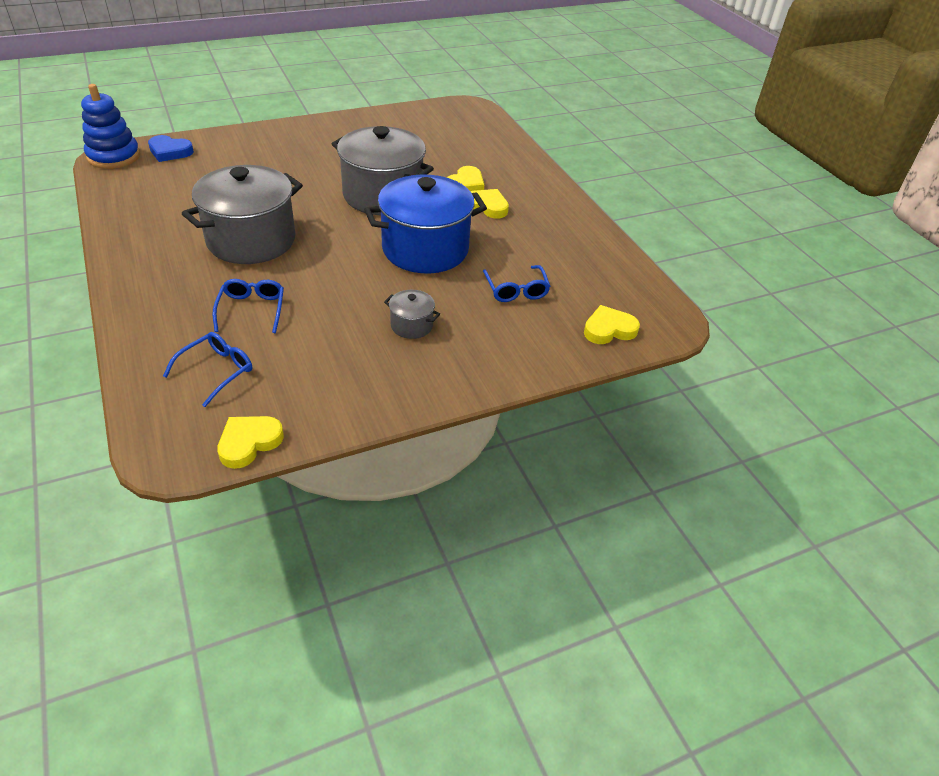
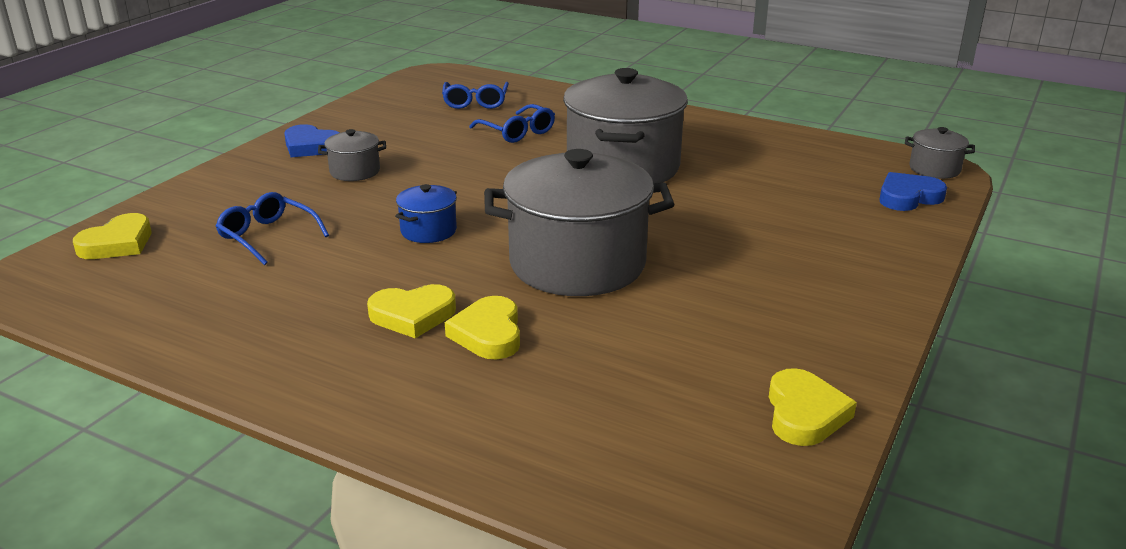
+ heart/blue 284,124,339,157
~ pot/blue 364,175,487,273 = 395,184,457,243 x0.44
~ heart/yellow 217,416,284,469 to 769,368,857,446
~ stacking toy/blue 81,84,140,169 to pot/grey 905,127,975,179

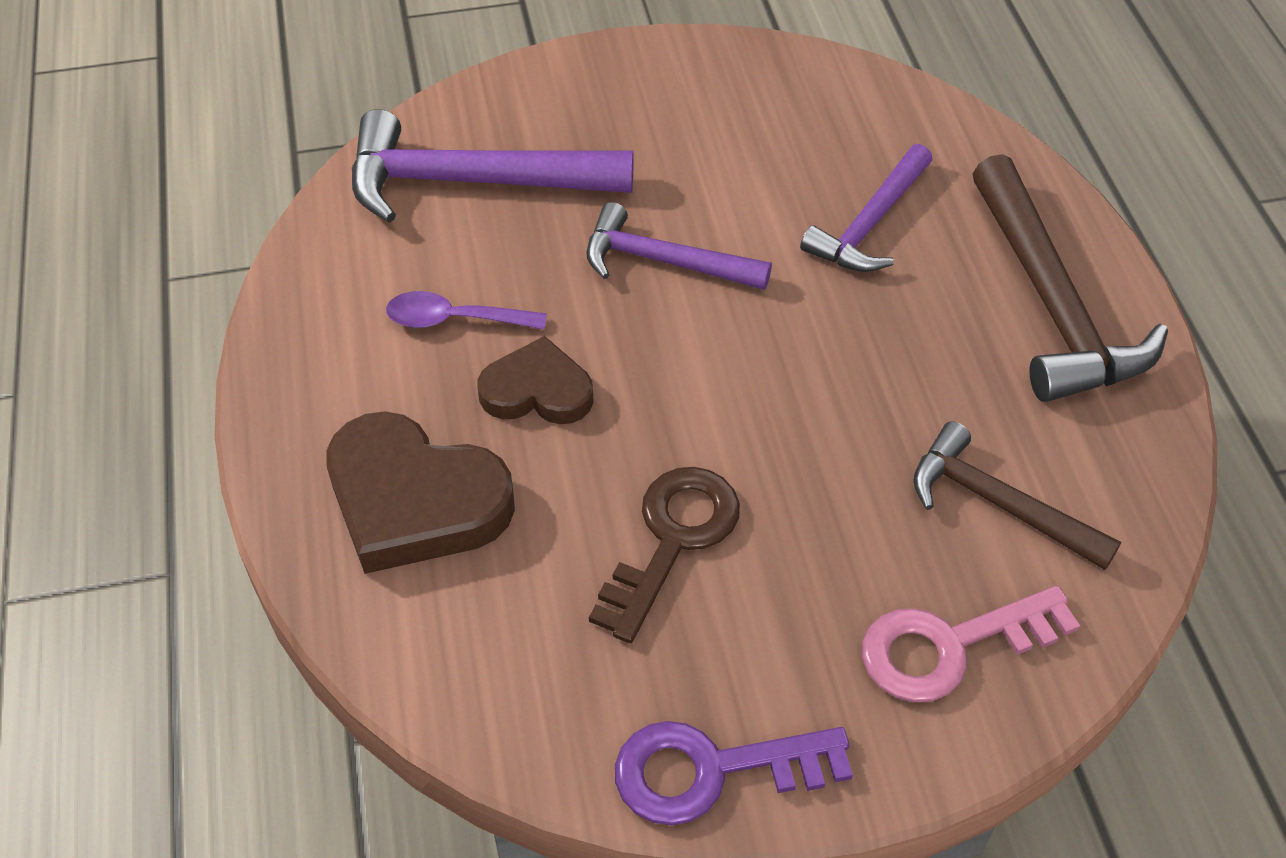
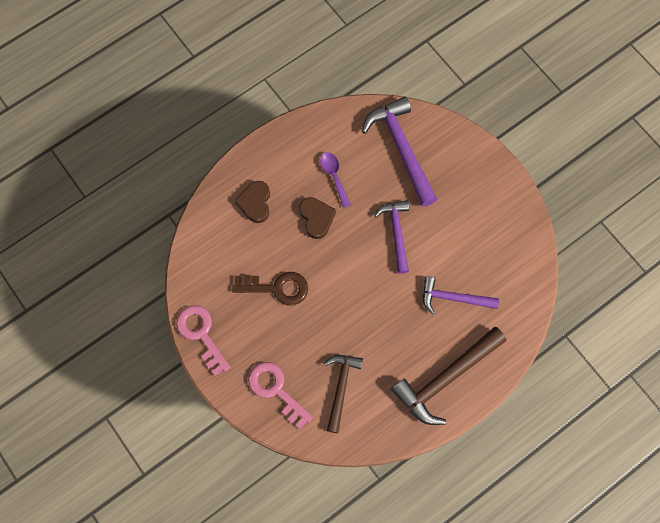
~ key/purple 615,721,853,825 to key/pink 176,305,230,376
~ heart/brown 326,411,515,574 = 235,181,270,223 x0.62

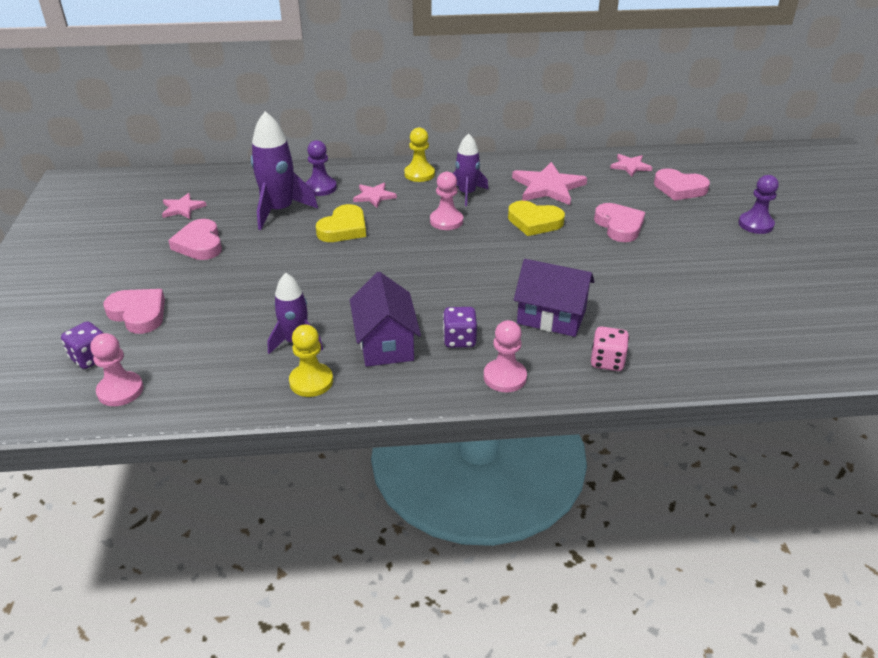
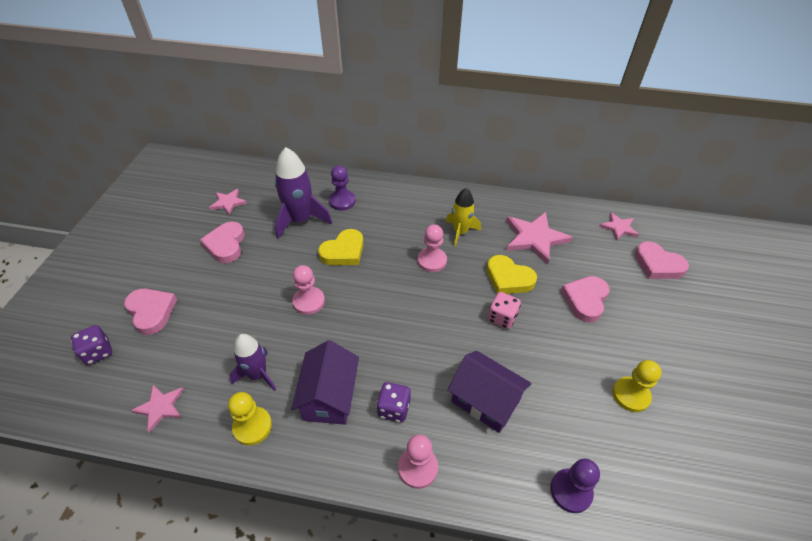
~ star/pink 353,183,397,208 to 131,385,184,433
~ pawn/pink 90,333,144,406 to 292,265,325,315
~ rocket/purple 453,133,488,206 to rocket/yellow 446,188,481,247
~ dice/pink 591,326,629,371 to 488,292,521,329
~ pawn/purple 738,175,779,234 to 550,459,600,513
~ heart/pink 594,203,645,242 = 561,276,609,323 150 degrees counterclockwise
~ pawn/yellow 404,128,435,182 to 612,360,661,412

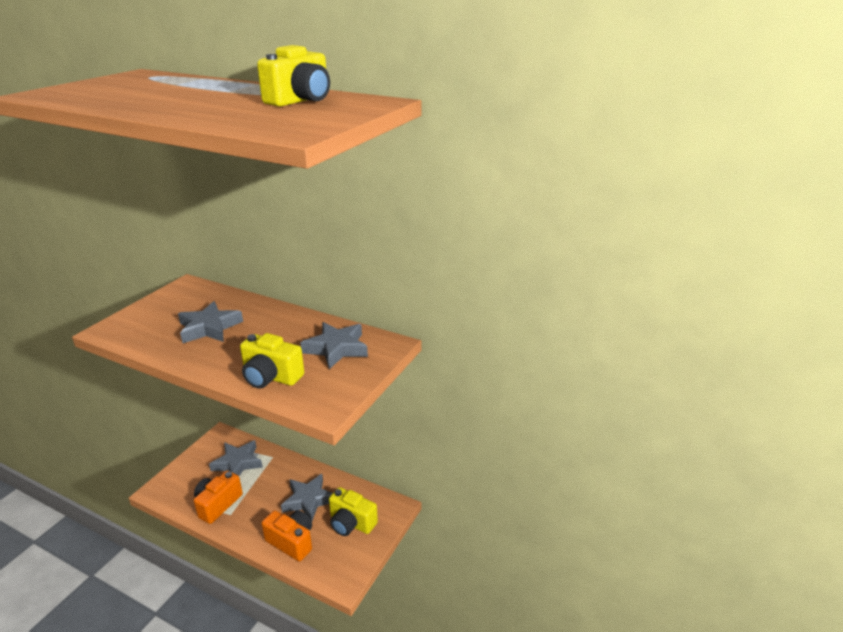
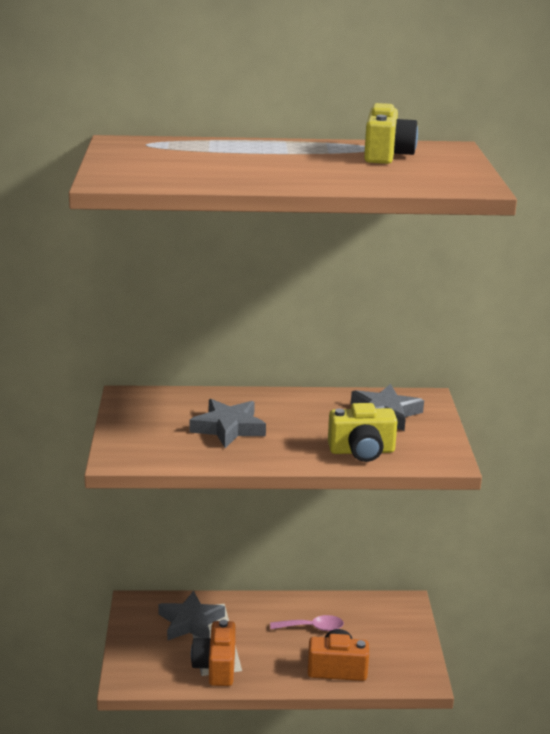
~ star/grey 281,474,333,522 to spoon/pink 270,615,344,631
- camera/yellow 329,487,378,536

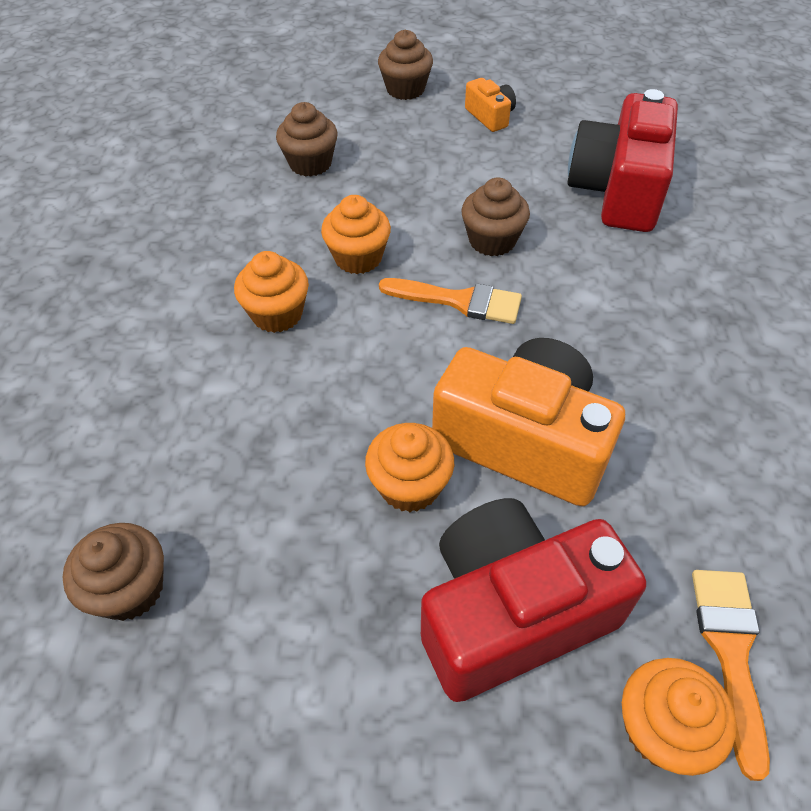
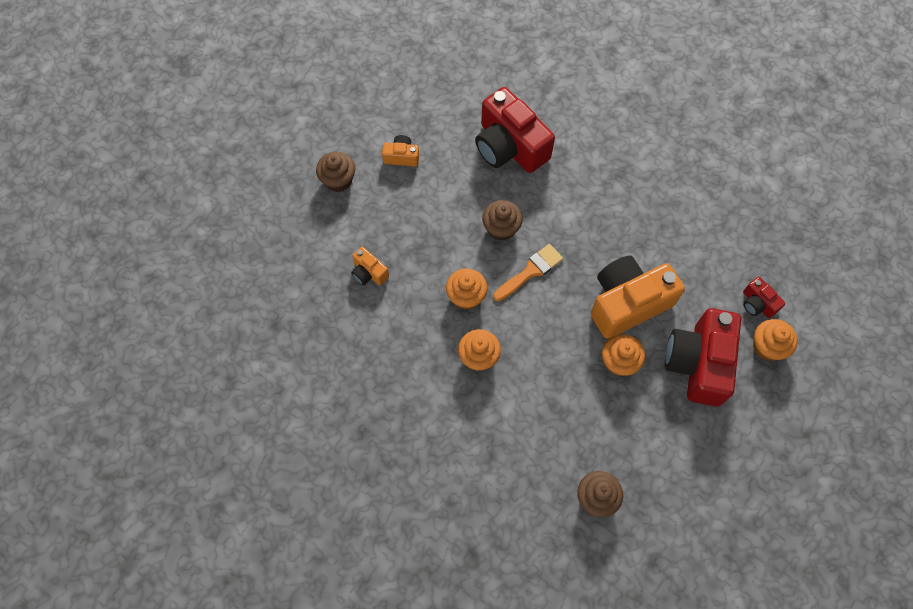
~ cupcake/brown 276,102,338,177 to camera/orange 351,247,389,285
~ brush/orange 692,570,770,781 to camera/red 743,277,785,318

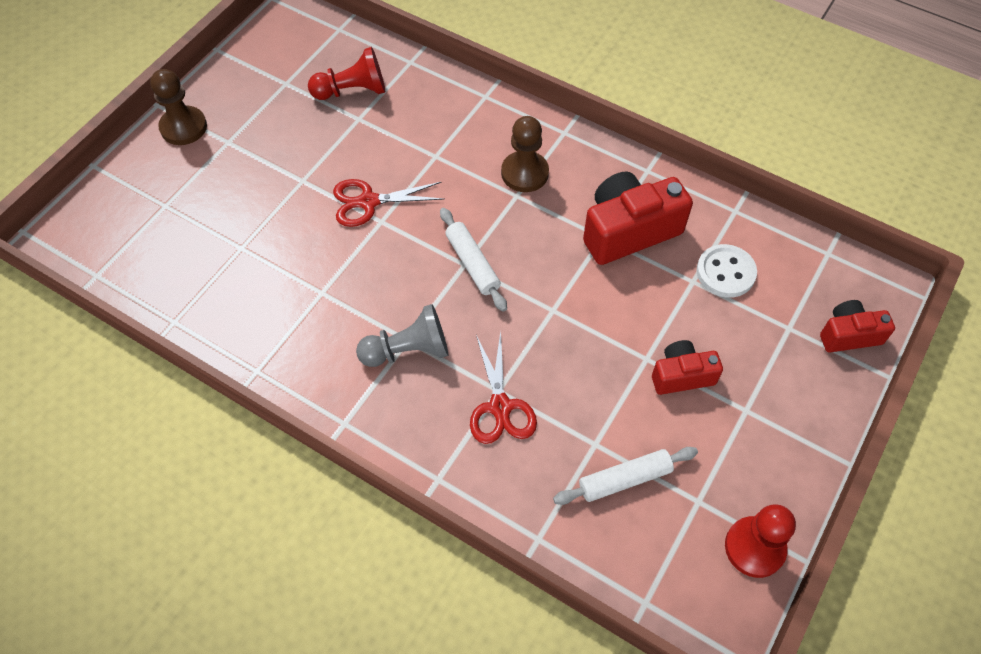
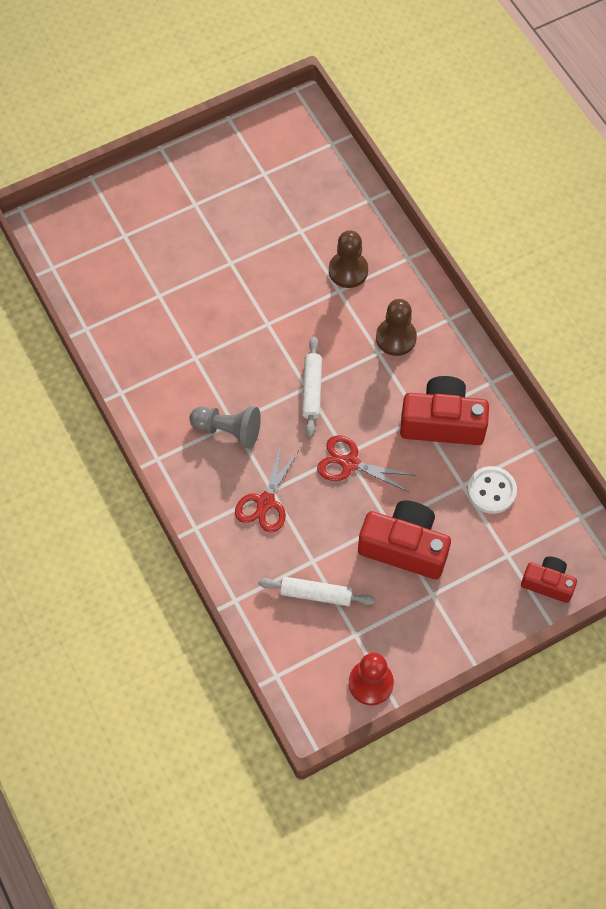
~ scissors/red 333,179,444,227 to 317,435,413,492
~ pawn/brown 150,69,207,145 to 329,230,368,288
~ camera/red 652,340,723,395 = 358,501,451,579 x1.73
- pawn/red 308,47,385,100

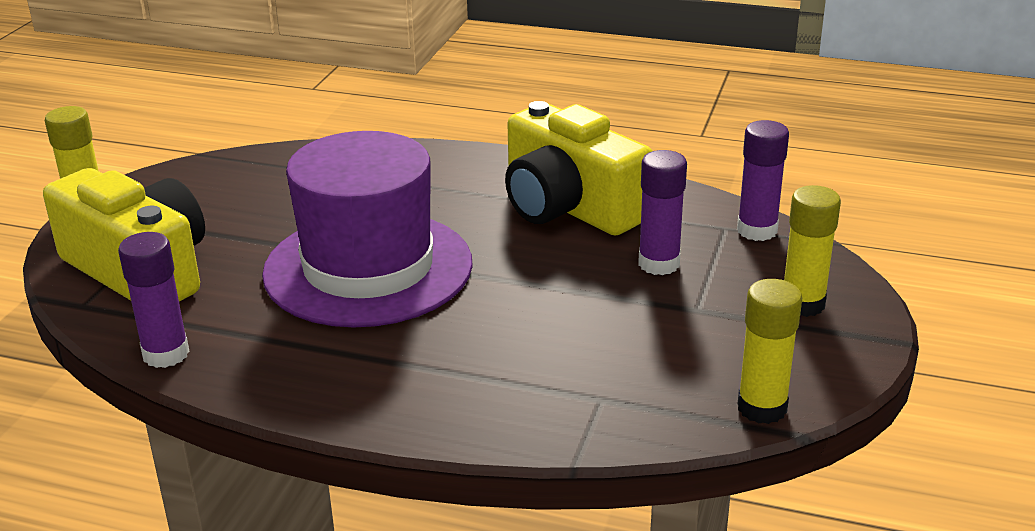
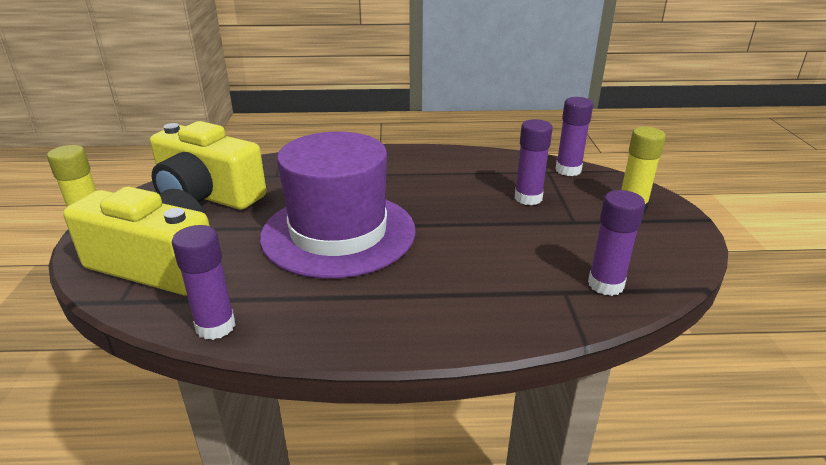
~ camera/yellow 505,101,653,236 to 150,121,266,210
+ glue stick/purple 588,190,645,296
- glue stick/yellow 737,279,802,424

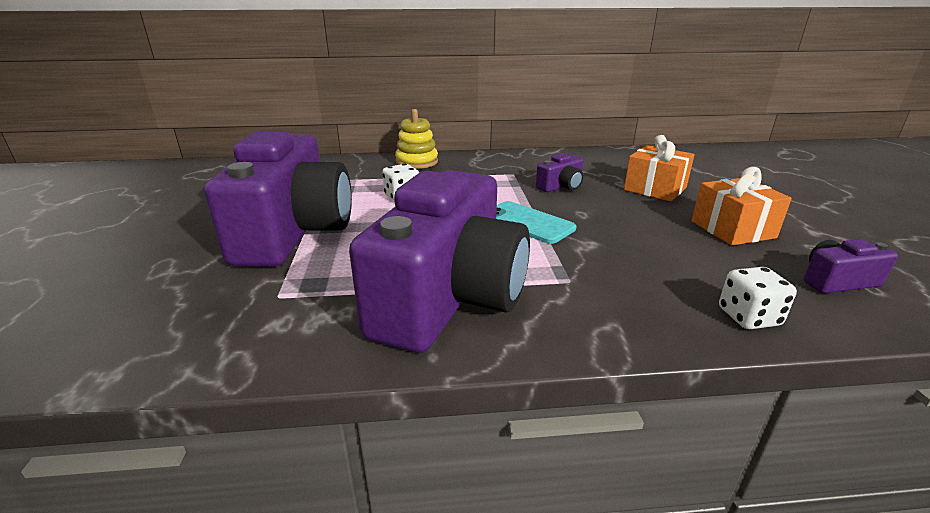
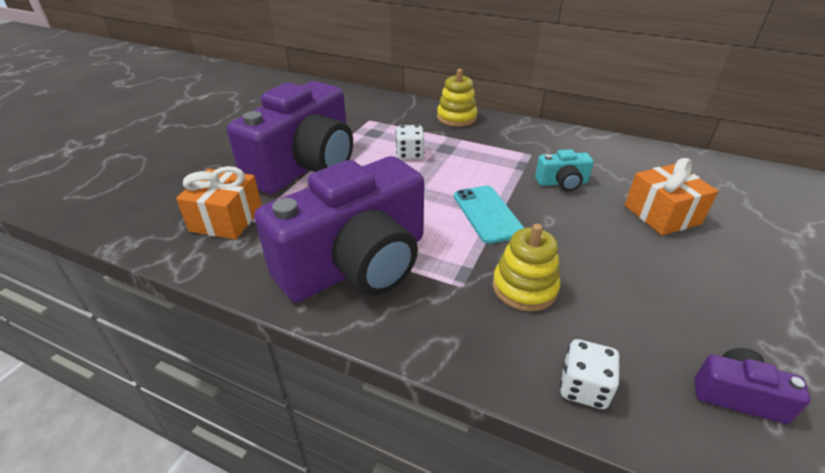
~ gift/orange 691,167,792,245 to 176,166,262,239
+ stacking toy/yellow 493,224,560,311
~ camera/purple 536,153,583,192 to camera/turquoise 535,149,594,191

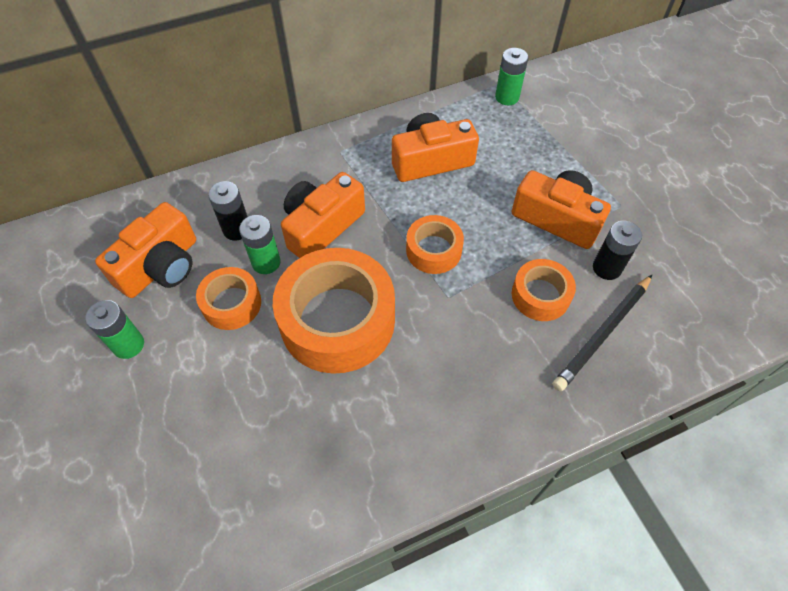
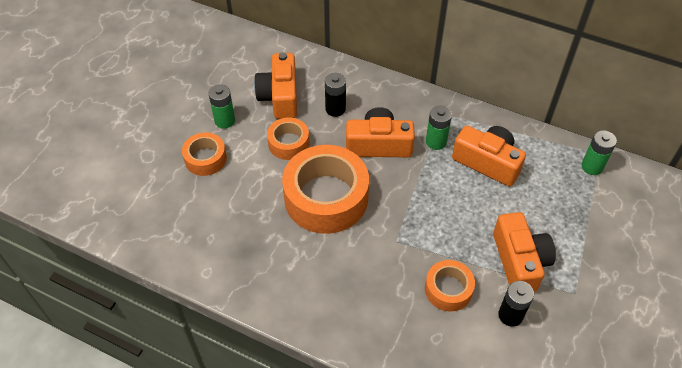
~ tape/orange 406,215,464,274 to 182,132,227,176
~ camera/orange 95,202,196,298 = 254,52,297,119 90 degrees clockwise
~ battery/green 239,215,281,274 to 426,106,452,150
- pencil/black 552,275,652,391

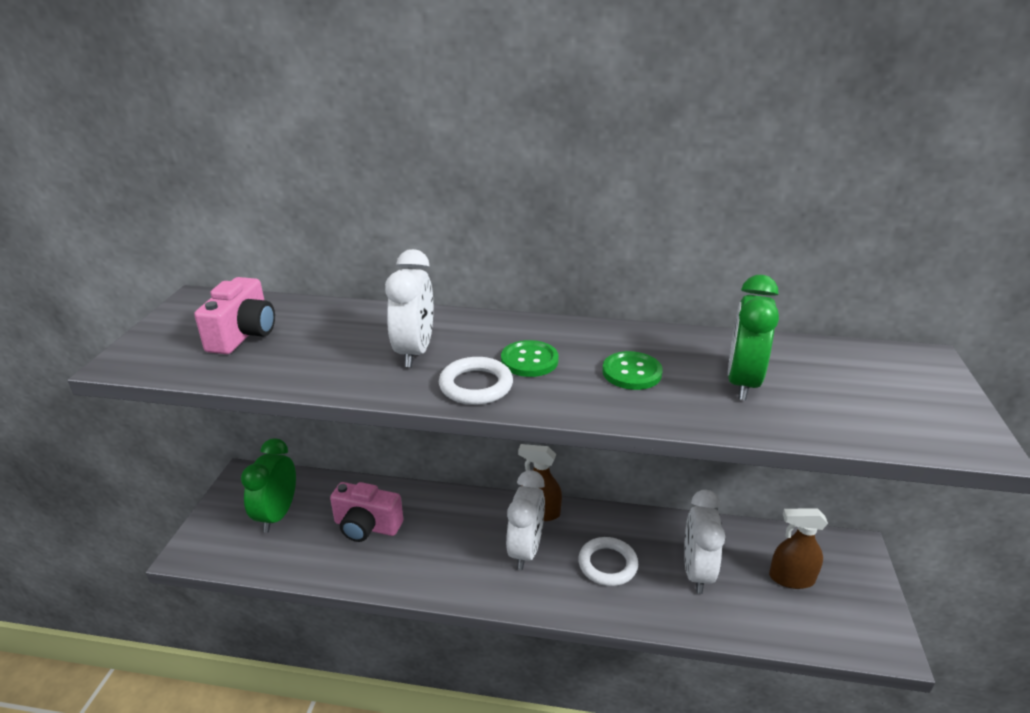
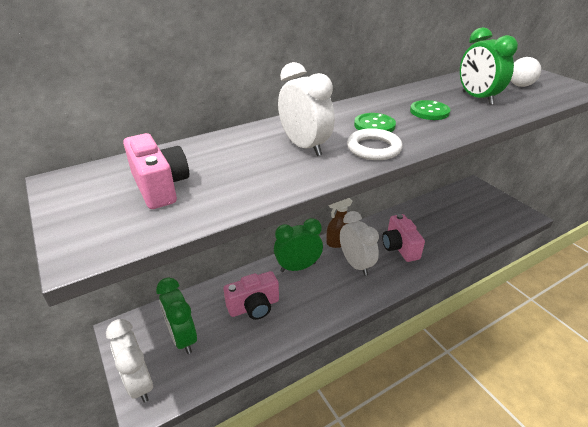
~ clock/white 684,490,725,594 to 106,319,153,403
+ clock/green 274,218,323,272
~ ring/white 578,537,638,586 to camera/pink 382,214,425,262
+ ball/white 511,57,541,87
- spray bottle/brown 769,509,828,589

